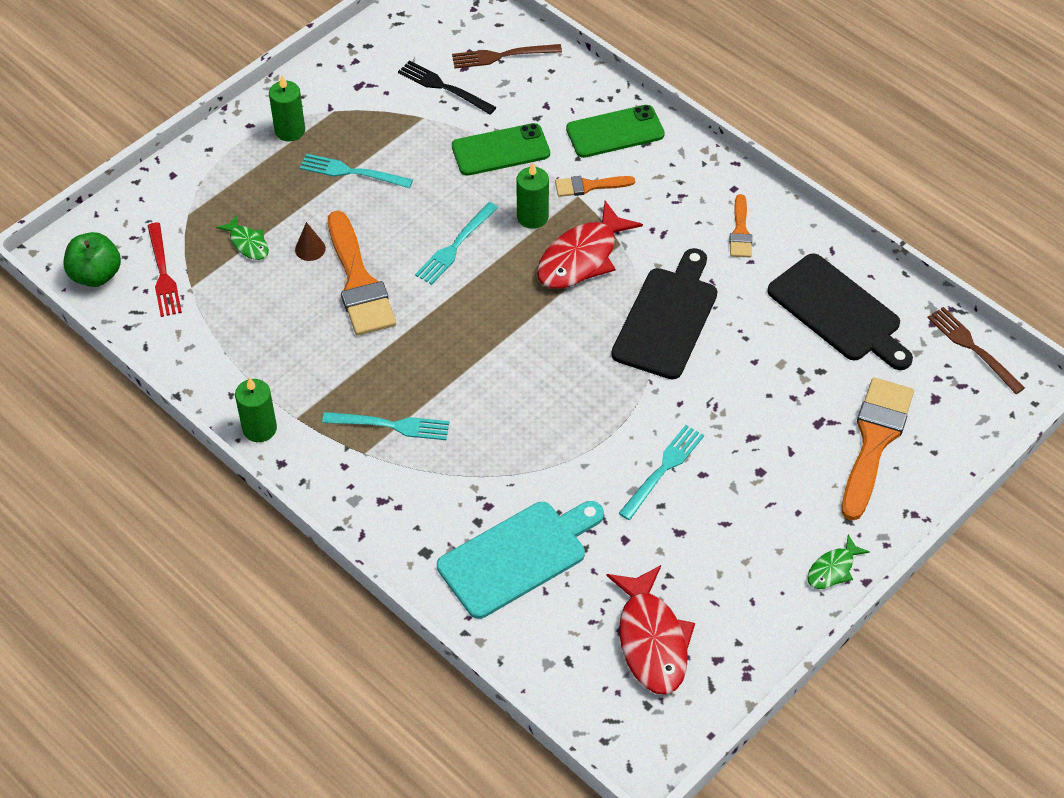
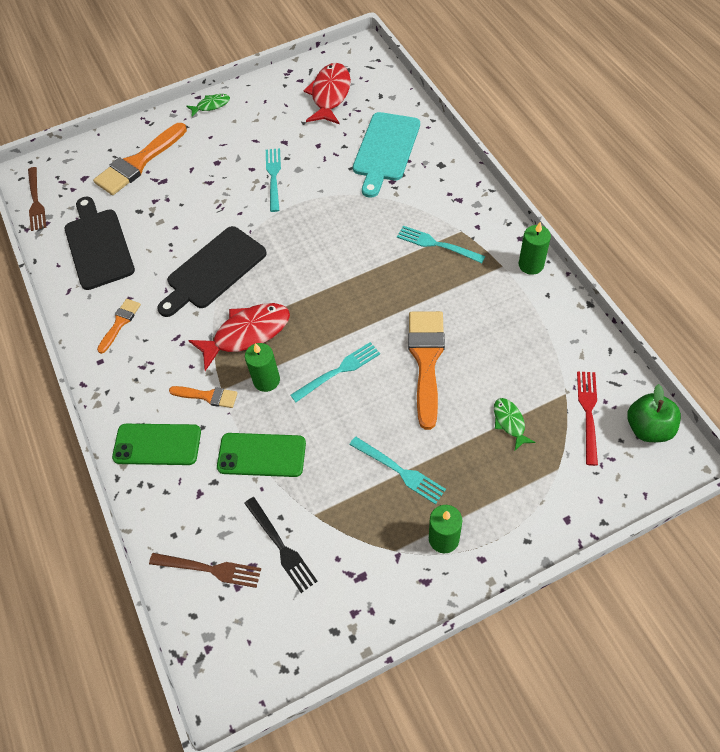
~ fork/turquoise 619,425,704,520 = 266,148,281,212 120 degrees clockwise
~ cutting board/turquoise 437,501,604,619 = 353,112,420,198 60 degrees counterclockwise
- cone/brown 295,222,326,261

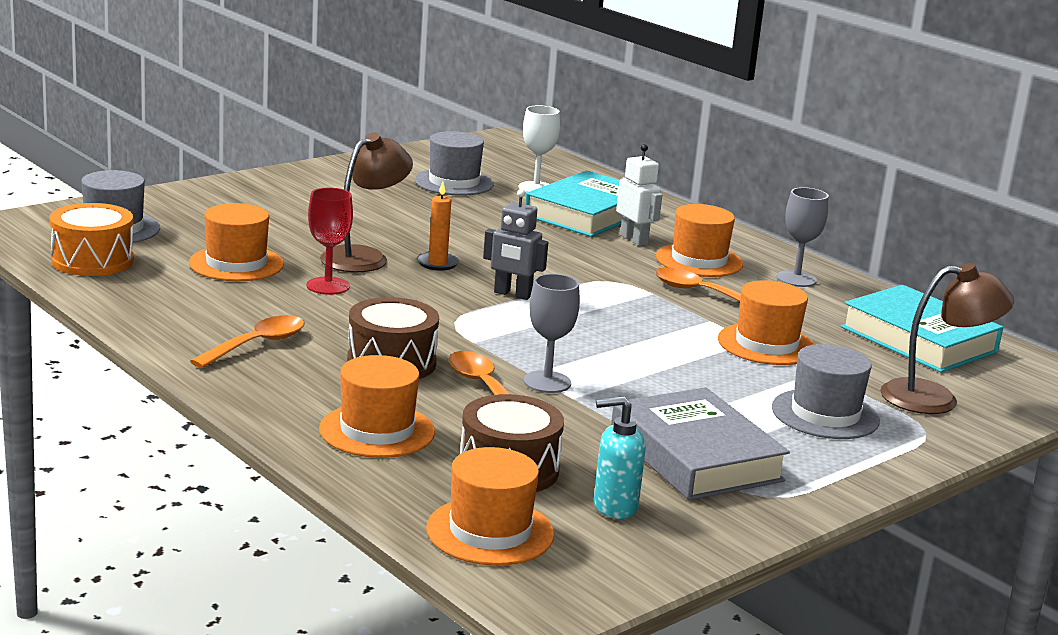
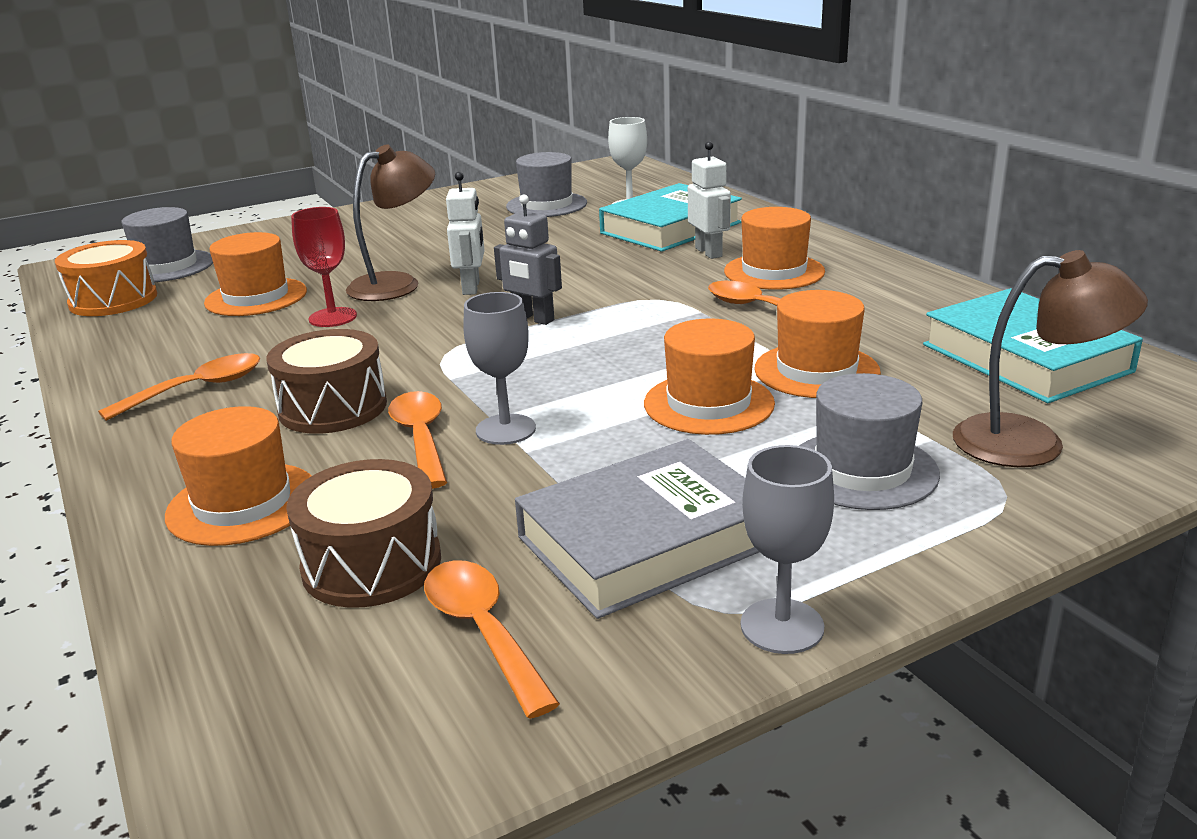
~ soap dispenser/turquoise 594,396,646,519 to spoon/orange 424,560,560,719
~ candle/orange 417,182,459,271 to robot/white 446,172,485,295
~ book/grey 611,387,790,500 = 515,439,759,619 75 degrees clockwise
~ hat/orange 426,447,554,566 to 644,318,775,435
~ goblet/grey 776,187,829,287 to 741,445,834,654

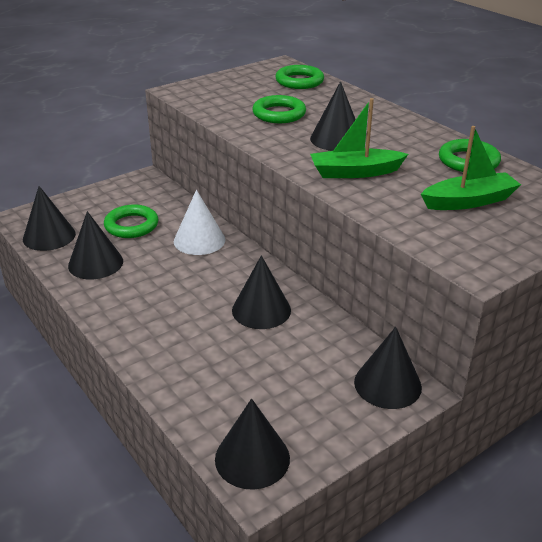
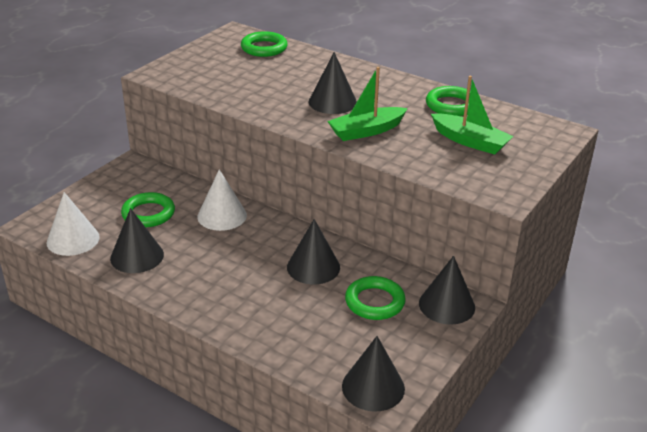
~ cone/black 23,186,76,251 to cone/white 47,192,100,256
~ ring/green 252,95,306,123 to 345,276,406,320
~ boat/green 421,126,521,210 = 431,76,514,155 75 degrees clockwise

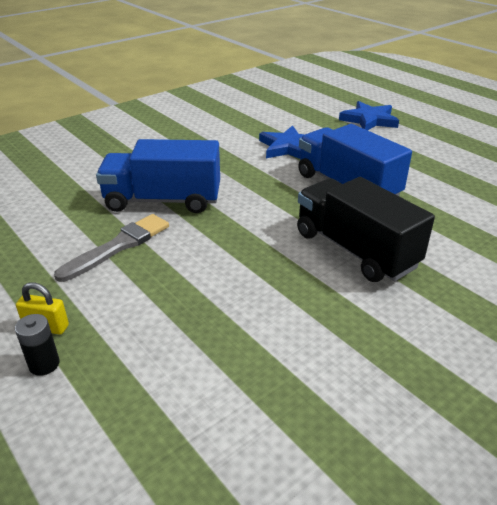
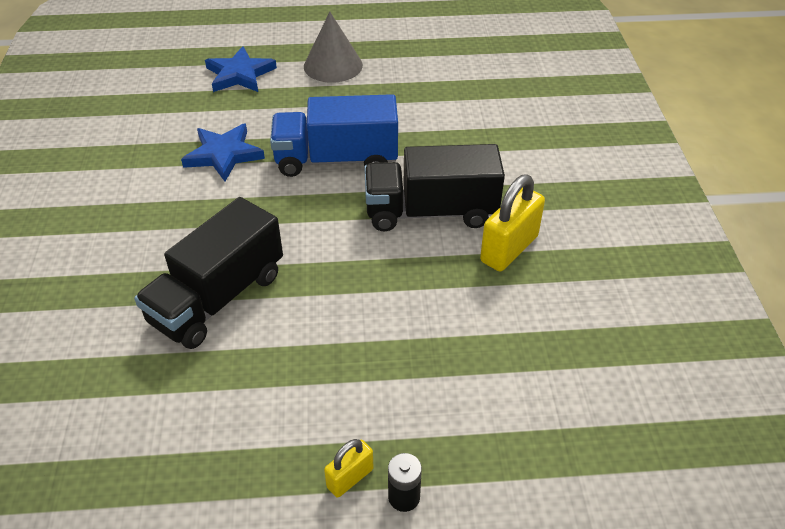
~ truck/blue 96,139,220,213 to truck/black 134,197,283,349
+ cone/grey 304,12,363,83
+ padlock/yellow 480,175,545,271
- brush/grey 54,214,169,282

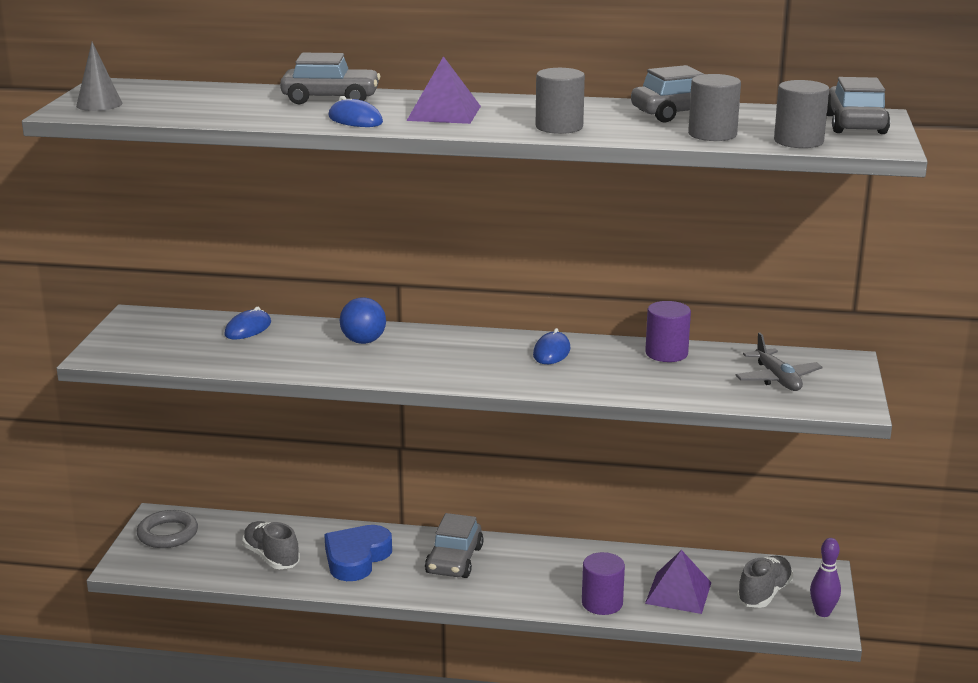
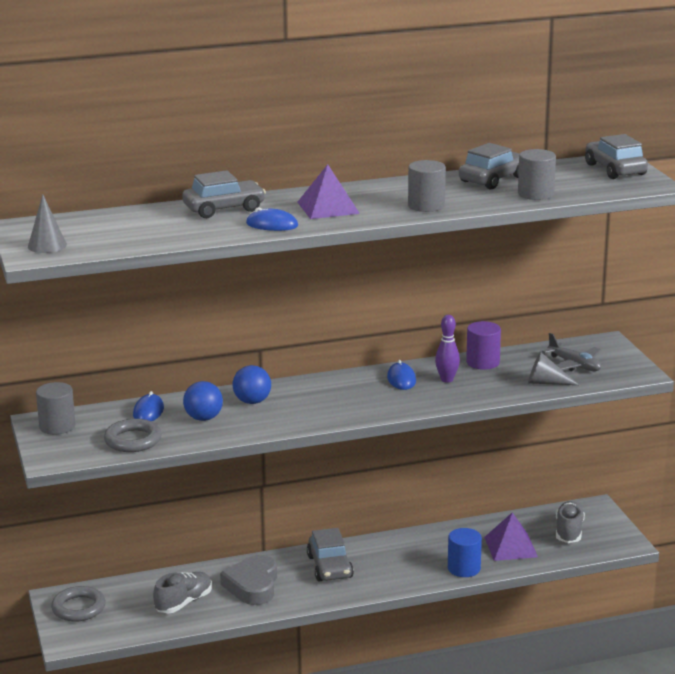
~ cylinder/grey 774,80,829,148 to 36,382,76,435
+ ring/grey 104,419,162,452
~ shoe/grey 242,521,300,569 = 153,572,212,613 105 degrees clockwise
+ ball/blue 183,381,223,421
~ heart/blue 324,525,392,581 to heart/grey 220,555,277,605
~ bowling pin/purple 810,538,841,617 to 435,315,460,383
~ cylinder/purple 582,552,625,615 to cylinder/blue 448,528,482,577
+ cone/grey 528,352,579,385

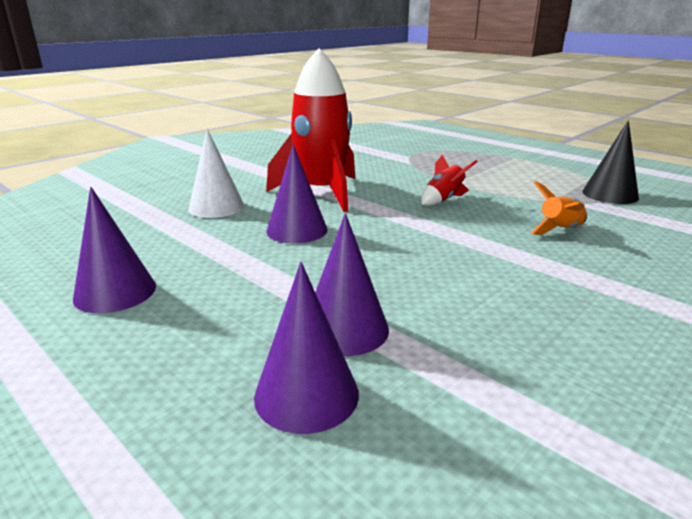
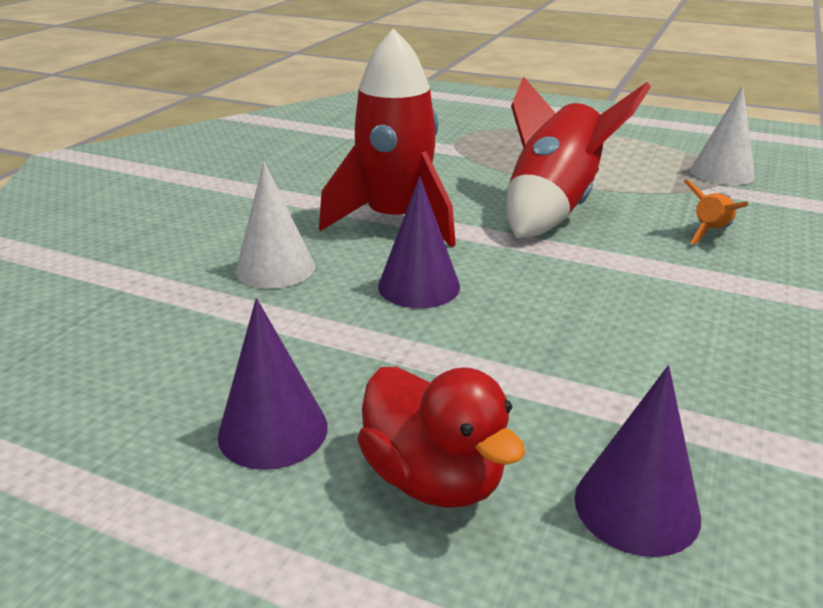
+ duck/red 357,367,525,508
~ rocket/red 421,155,478,206 = 506,76,651,238 x2.25
~ cone/black 582,120,639,204 to cone/white 690,85,755,185
- cone/purple 315,213,389,356

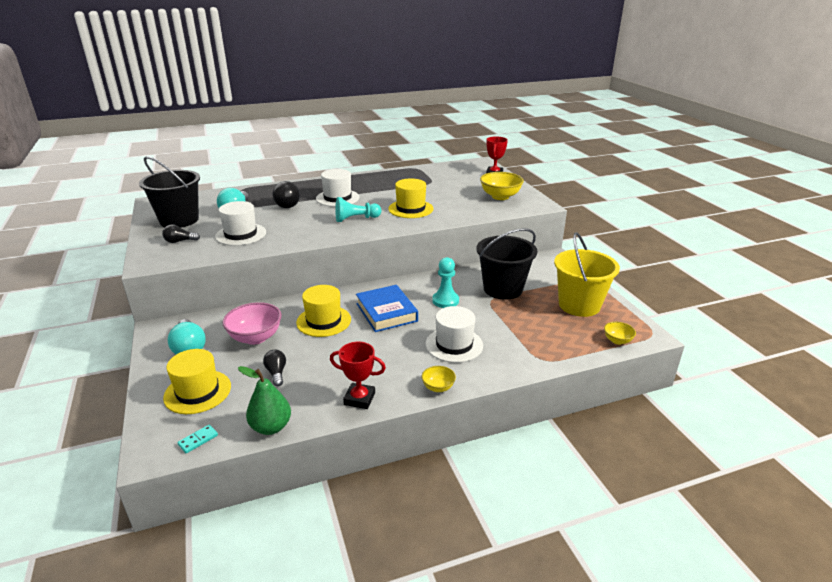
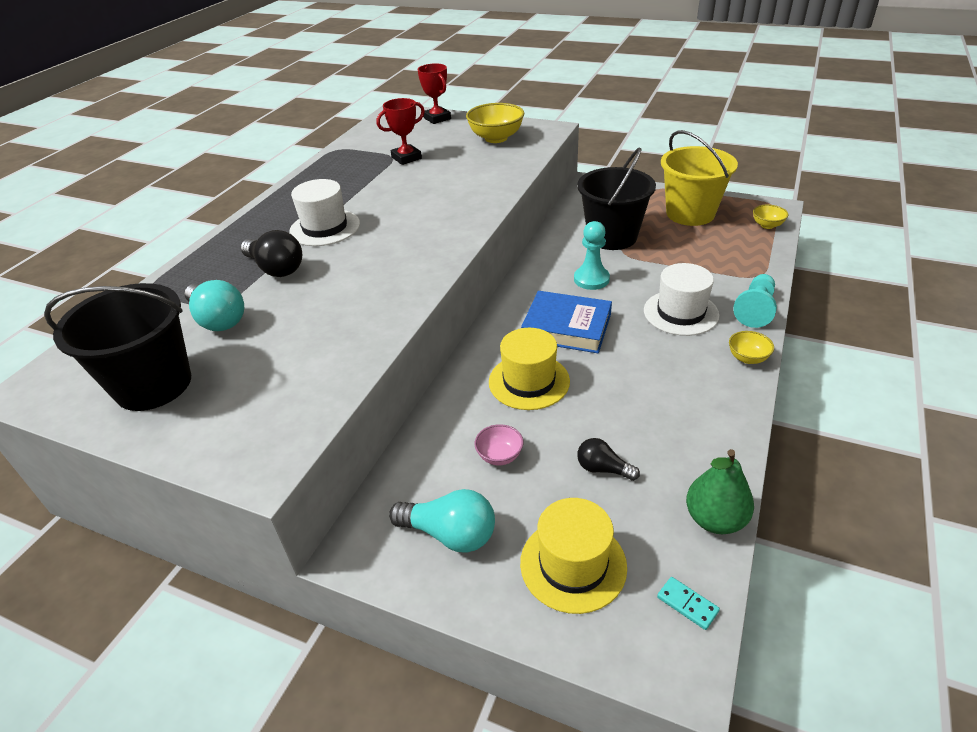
~ trophy/red 330,341,386,409 to 377,98,425,165
~ bowl/pink 222,302,282,345 = 474,424,524,465 x0.54
~ domino/turquoise 177,425,218,453 = 657,577,720,630 45 degrees counterclockwise
~ pawn/turquoise 335,197,381,222 to 733,274,777,328
- light bulb/black 162,224,200,243
- hat/white 215,201,266,246
- hat/yellow 388,179,434,218

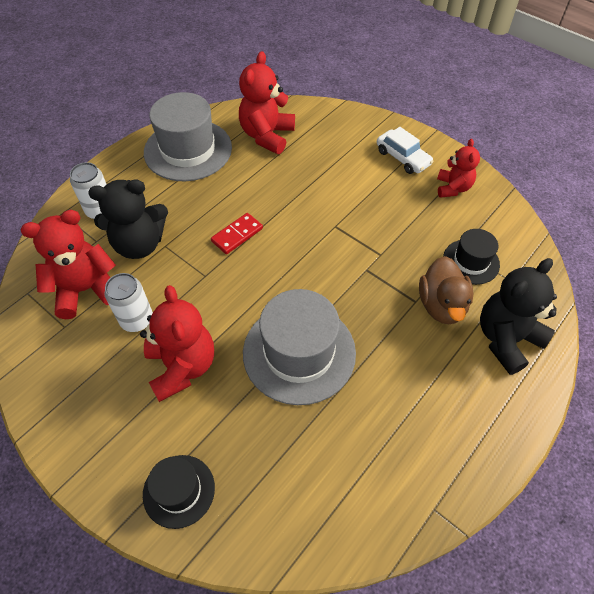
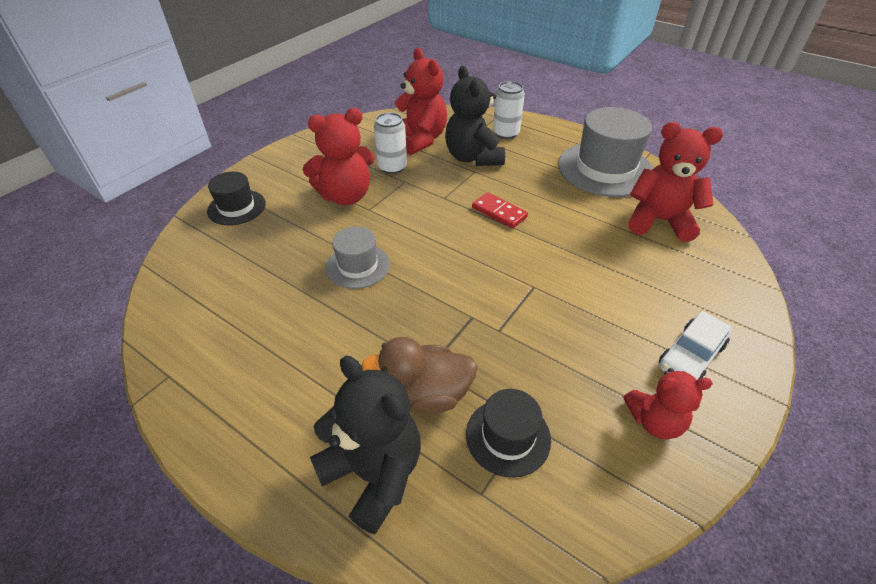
~ hat/grey 243,289,356,405 = 326,226,390,289 x0.55

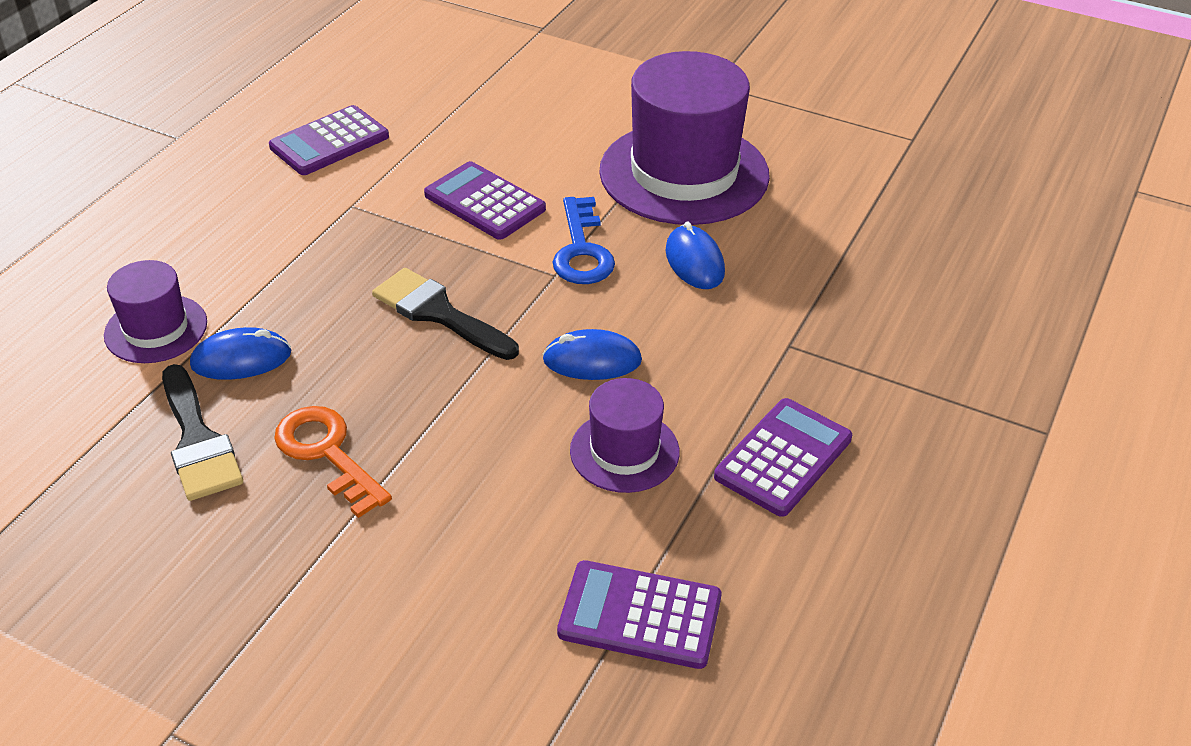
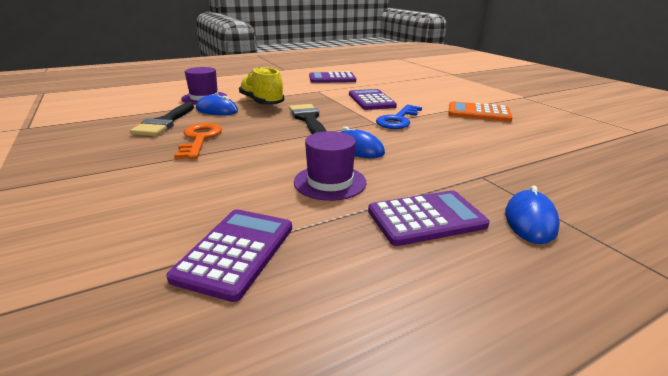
~ calculator/purple 557,560,721,669 = 166,209,292,302 60 degrees clockwise
+ shoe/yellow 239,67,284,105
~ hat/purple 599,51,770,225 to calculator/orange 448,101,513,122
~ mouse/blue 665,222,725,289 to 505,186,560,244

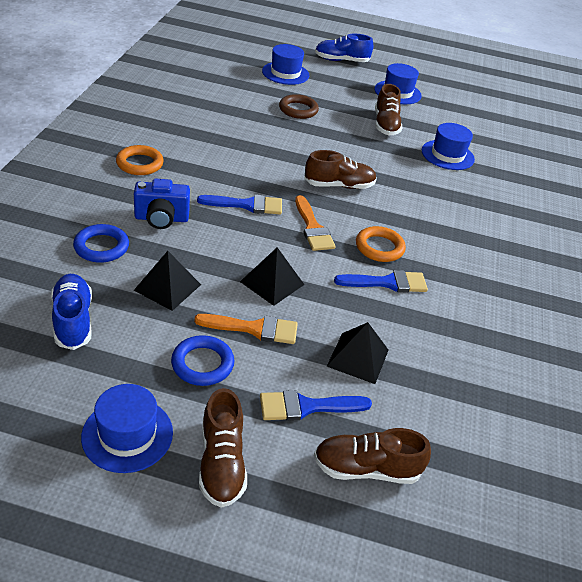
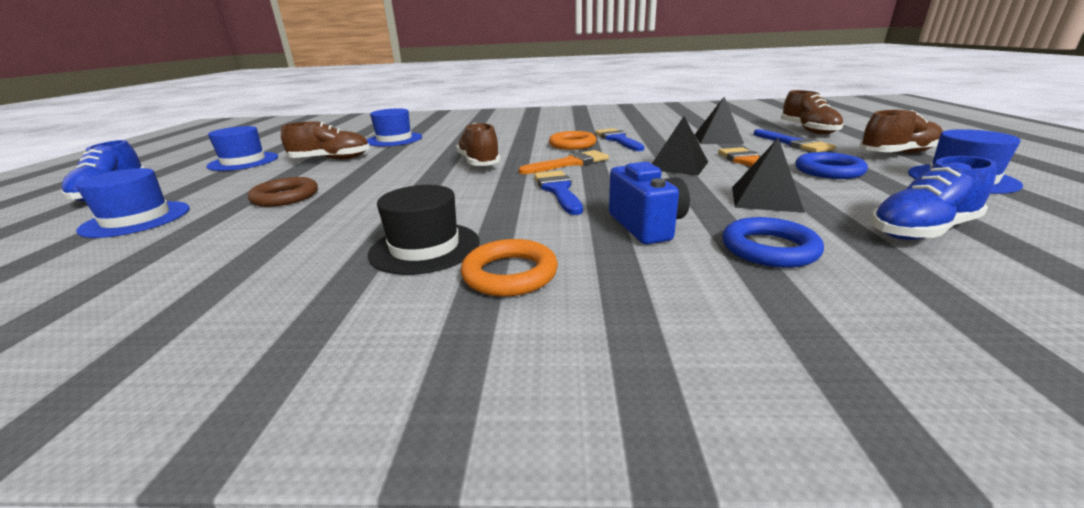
+ hat/black 368,185,479,275

